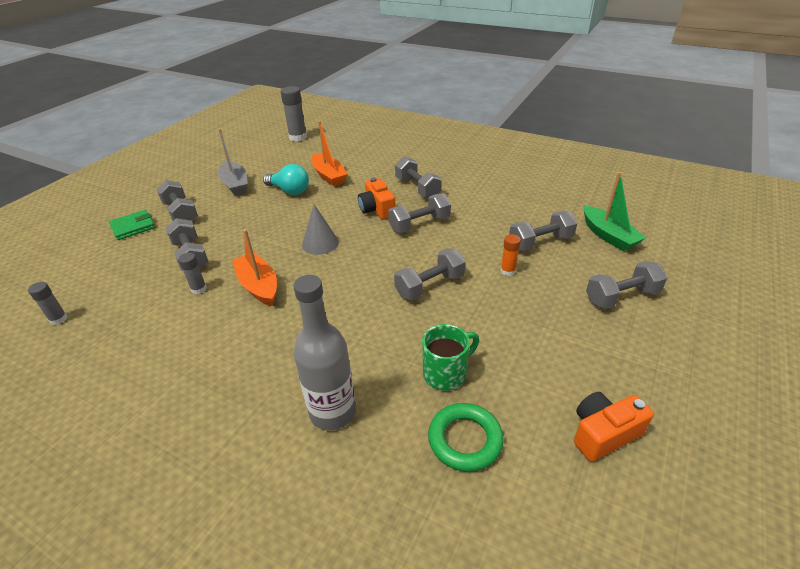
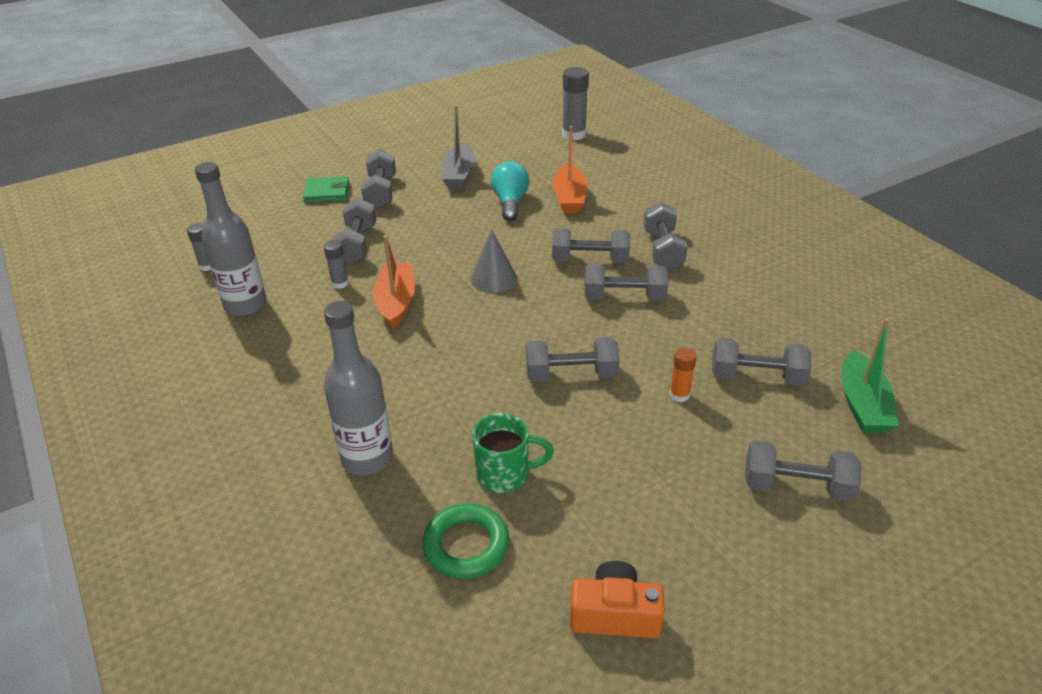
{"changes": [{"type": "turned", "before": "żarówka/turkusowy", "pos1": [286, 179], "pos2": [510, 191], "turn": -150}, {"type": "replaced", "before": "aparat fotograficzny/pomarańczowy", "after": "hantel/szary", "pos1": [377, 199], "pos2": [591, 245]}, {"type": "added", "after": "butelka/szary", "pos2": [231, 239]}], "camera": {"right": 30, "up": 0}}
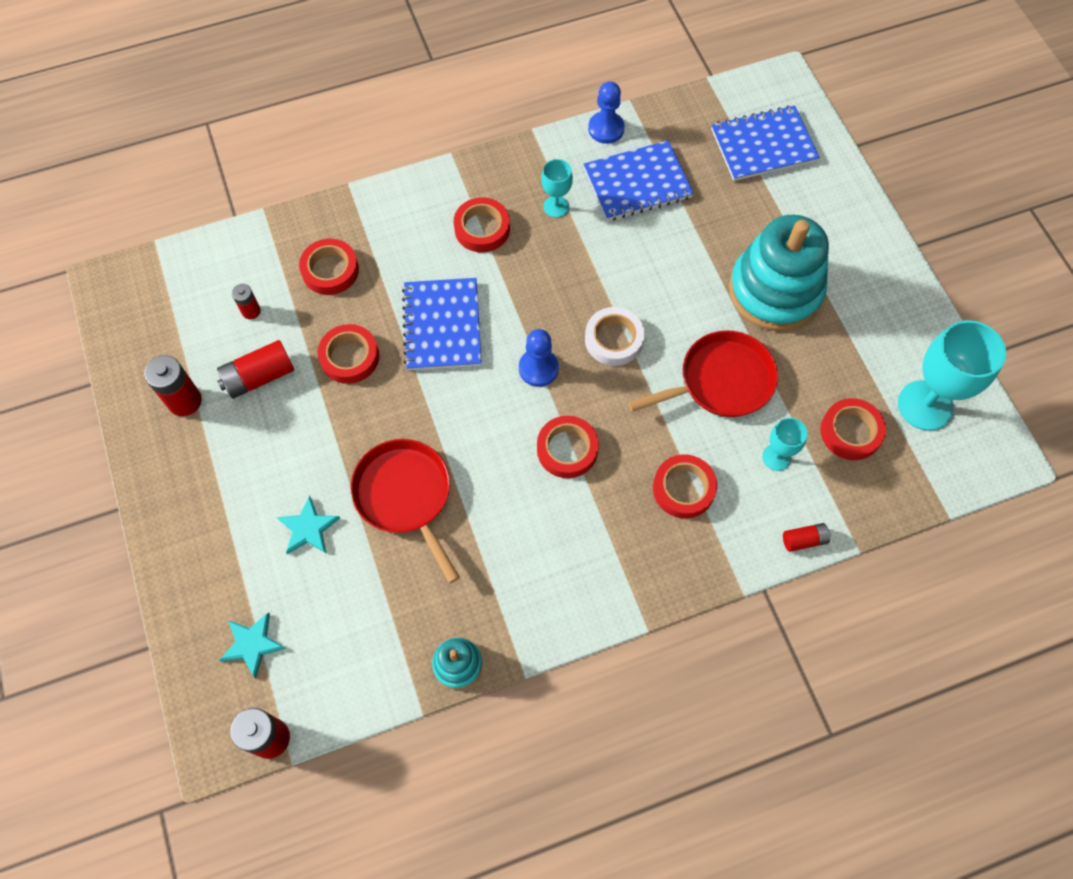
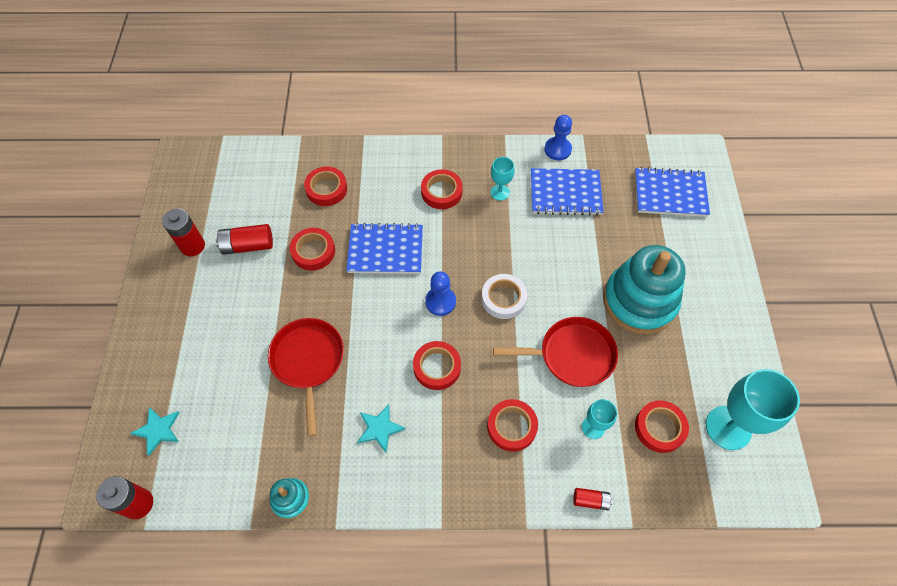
{"changes": [{"type": "removed", "before": "bateria/czerwony", "pos1": [246, 301]}, {"type": "moved", "before": "gwiazda/turkusowy", "pos1": [308, 525], "pos2": [381, 428]}, {"type": "turned", "before": "zeszyt/niebieski", "pos1": [442, 324], "pos2": [384, 248], "turn": 75}], "camera": {"right": 20, "up": -5}}
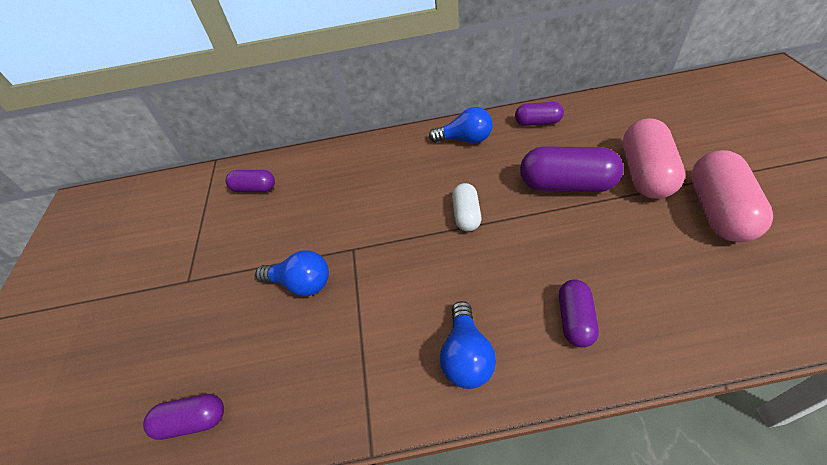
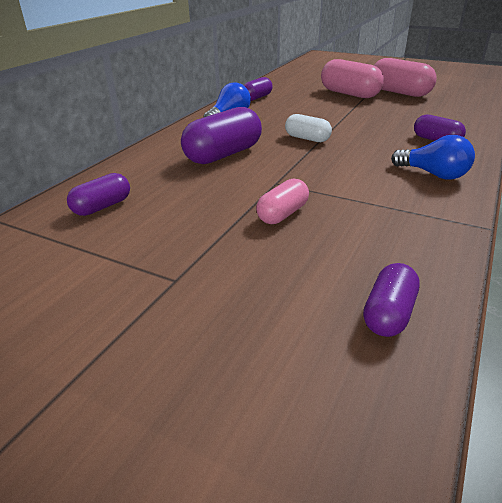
{"changes": [{"type": "replaced", "before": "żarówka/niebieski", "after": "kapsułka/różowy", "pos1": [292, 273], "pos2": [282, 201]}, {"type": "moved", "before": "kapsułka/fioletowy", "pos1": [572, 169], "pos2": [221, 135]}], "camera": {"right": -60, "up": -15}}
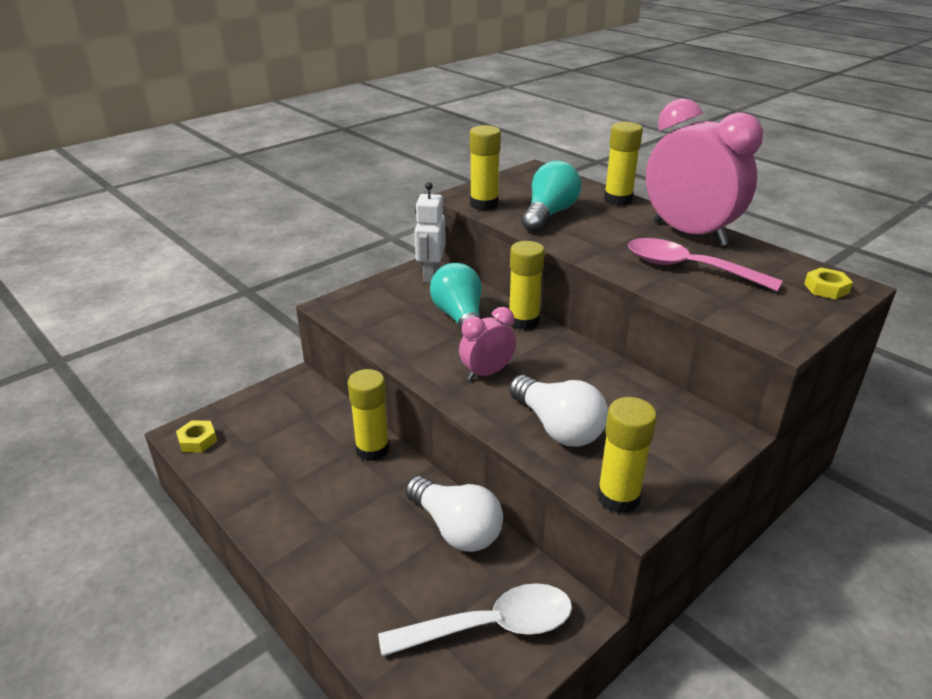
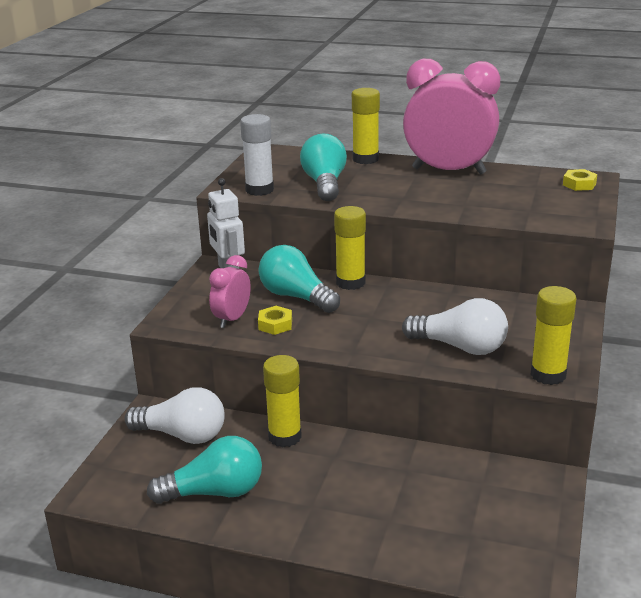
{"changes": [{"type": "moved", "before": "nakrętka/żółty", "pos1": [196, 436], "pos2": [275, 320]}, {"type": "removed", "before": "łyżka/biały", "pos1": [475, 620]}, {"type": "moved", "before": "żarówka/biały", "pos1": [454, 514], "pos2": [175, 415]}, {"type": "moved", "before": "budzik/różowy", "pos1": [487, 343], "pos2": [230, 291]}, {"type": "recoloured", "before": "klej w sztyfcie/żółty", "after": "klej w sztyfcie/biały", "pos1": [485, 168], "pos2": [257, 155]}, {"type": "removed", "before": "łyżka/różowy", "pos1": [705, 265]}, {"type": "added", "after": "żarówka/turkusowy", "pos2": [204, 470]}], "camera": {"right": -30, "up": -5}}
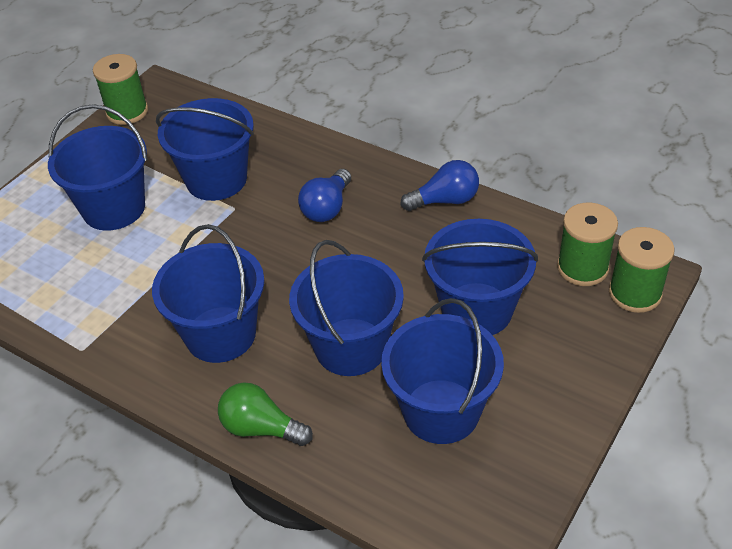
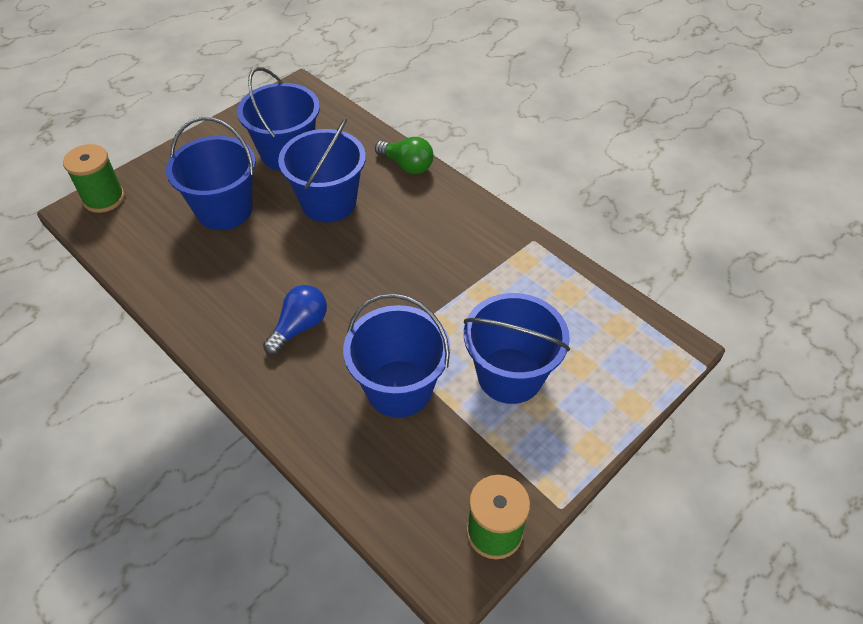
{"changes": [{"type": "removed", "before": "wiadro/niebieski", "pos1": [208, 293]}, {"type": "removed", "before": "żarówka/niebieski", "pos1": [440, 185]}, {"type": "removed", "before": "szpulka/zielony", "pos1": [587, 244]}], "camera": {"right": -170, "up": 5}}
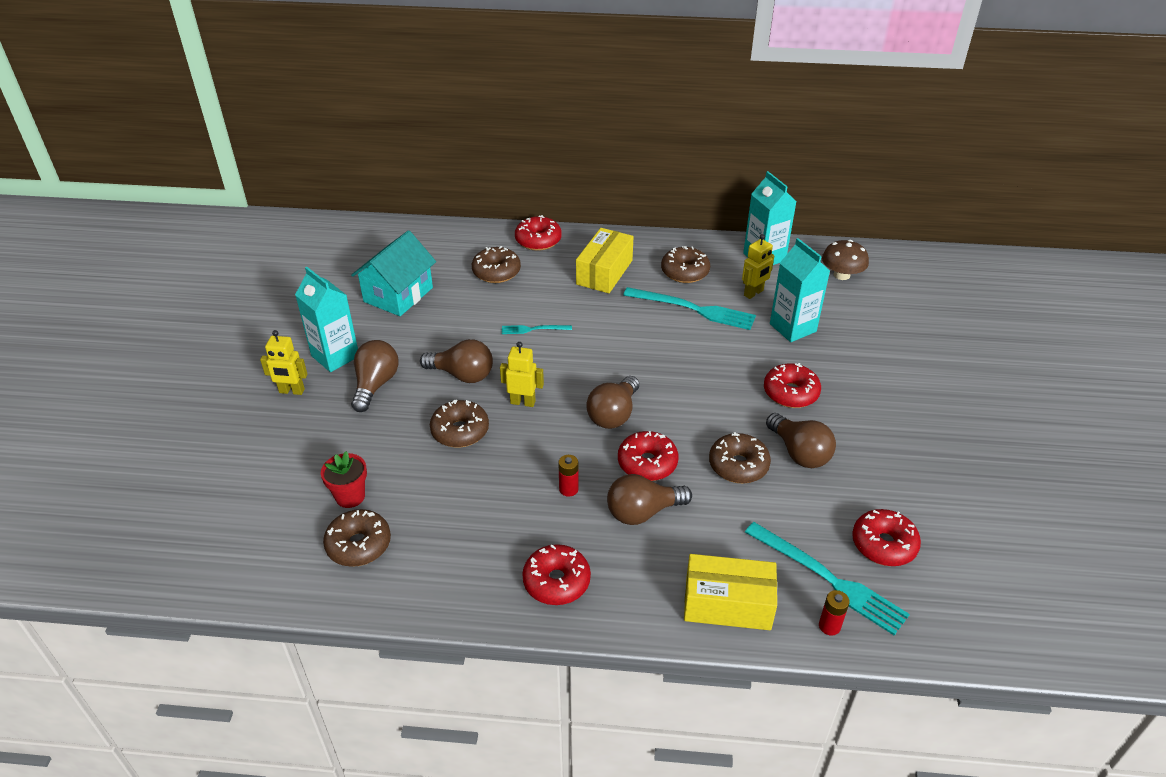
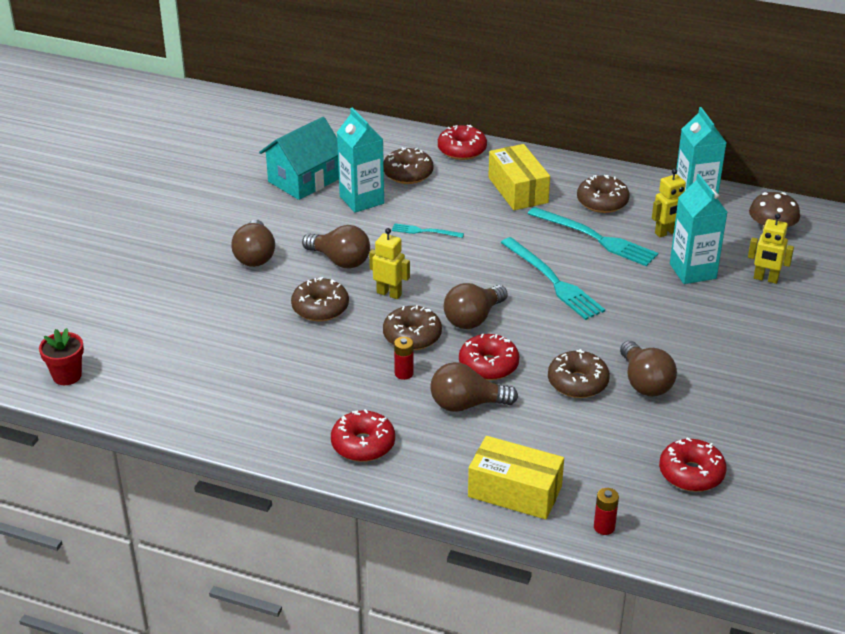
{"changes": [{"type": "moved", "before": "robot/żółty", "pos1": [284, 362], "pos2": [771, 248]}, {"type": "moved", "before": "karton mleka/turkusowy", "pos1": [326, 319], "pos2": [360, 160]}, {"type": "moved", "before": "doniczka/czerwony", "pos1": [344, 479], "pos2": [61, 356]}, {"type": "moved", "before": "donut/brązowy", "pos1": [357, 538], "pos2": [412, 327]}, {"type": "turned", "before": "żarówka/brązowy", "pos1": [375, 376], "pos2": [253, 243], "turn": 150}, {"type": "turned", "before": "pudełko/żółty", "pos1": [605, 260], "pos2": [519, 177], "turn": -60}, {"type": "moved", "before": "widelec/turkusowy", "pos1": [827, 579], "pos2": [553, 278]}, {"type": "removed", "before": "donut/czerwony", "pos1": [792, 385]}], "camera": {"right": 15, "up": -5}}
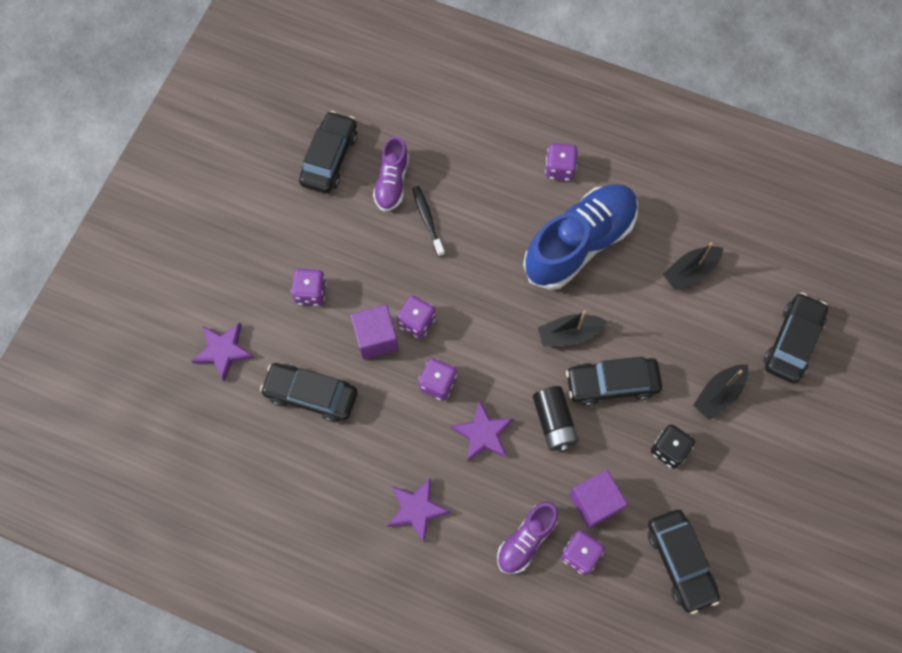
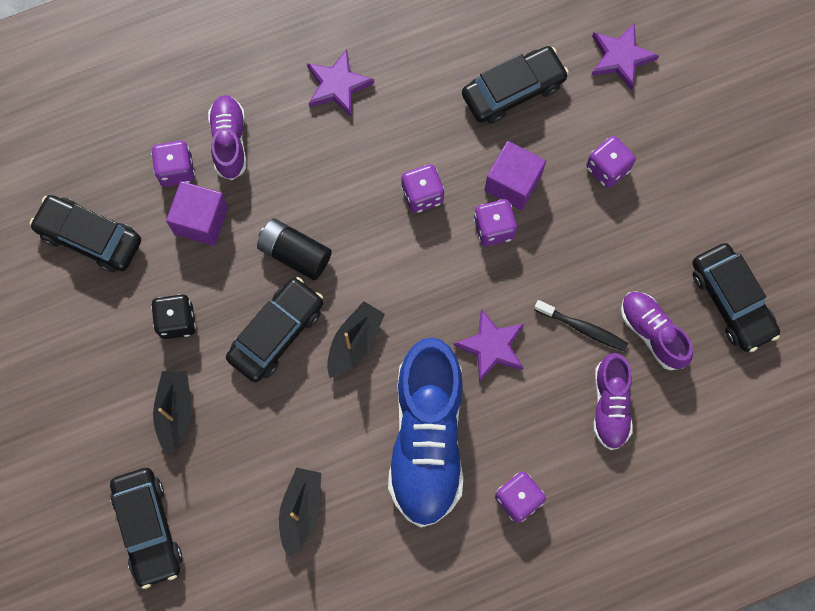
{"changes": [{"type": "moved", "before": "gwiazda/fioletowy", "pos1": [482, 431], "pos2": [488, 345]}, {"type": "added", "after": "but/fioletowy", "pos2": [613, 401]}], "camera": {"right": 135, "up": 5}}
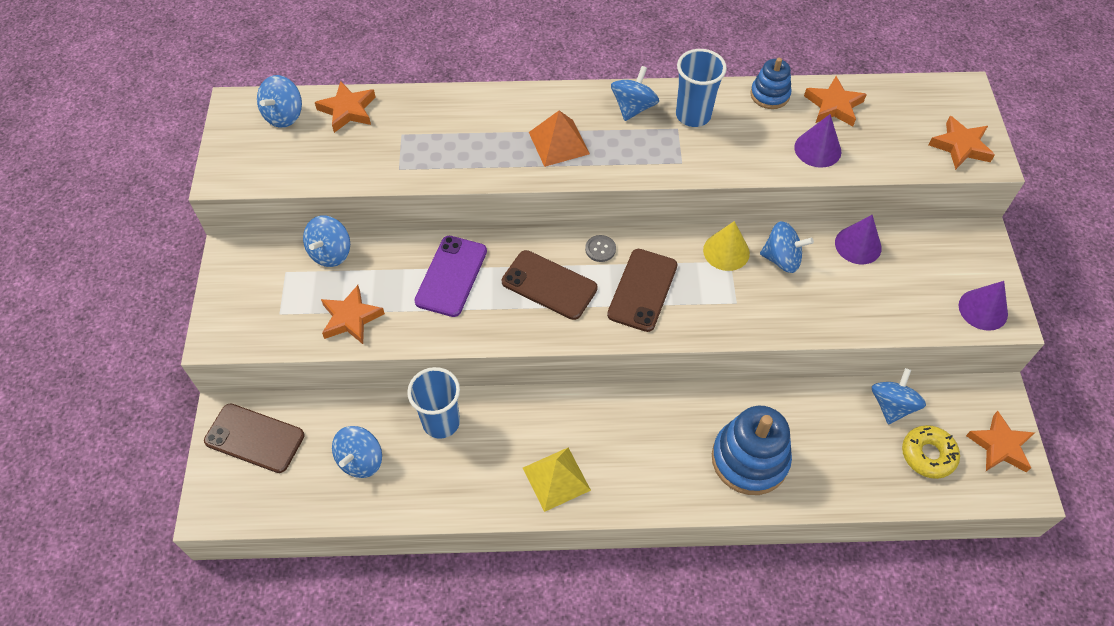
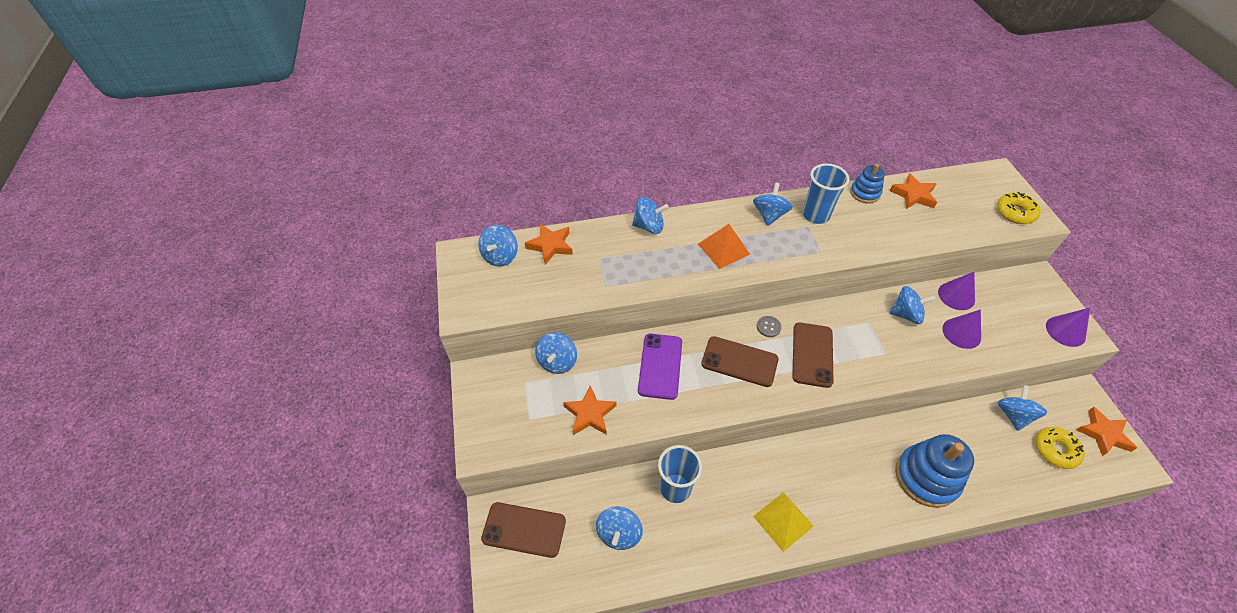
{"changes": [{"type": "removed", "before": "stożek/żółty", "pos1": [726, 246]}, {"type": "moved", "before": "stożek/fioletowy", "pos1": [817, 141], "pos2": [961, 329]}, {"type": "replaced", "before": "gwiazda/pomarańczowy", "after": "donut/żółty", "pos1": [962, 143], "pos2": [1019, 208]}, {"type": "added", "after": "bączek/niebieski", "pos2": [650, 215]}], "camera": {"right": -10, "up": -5}}
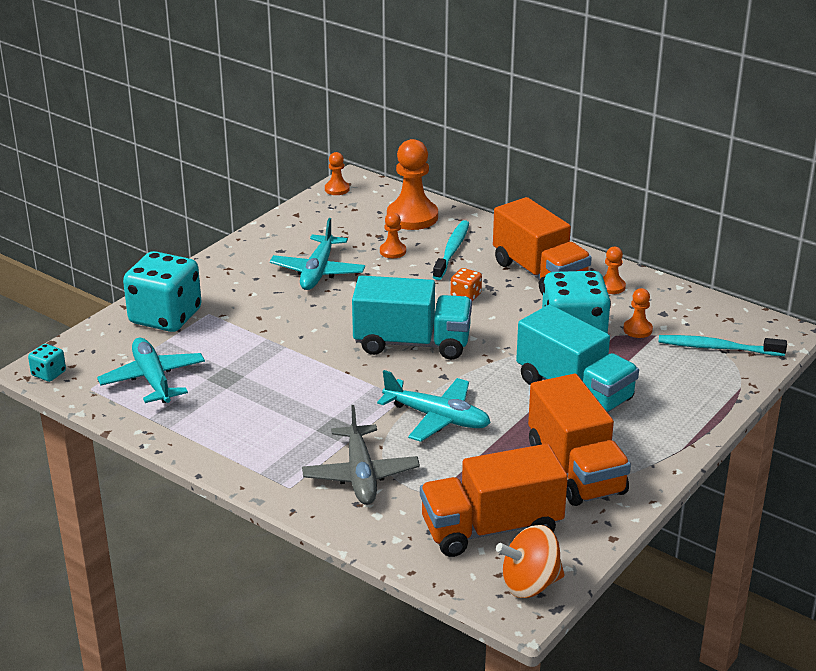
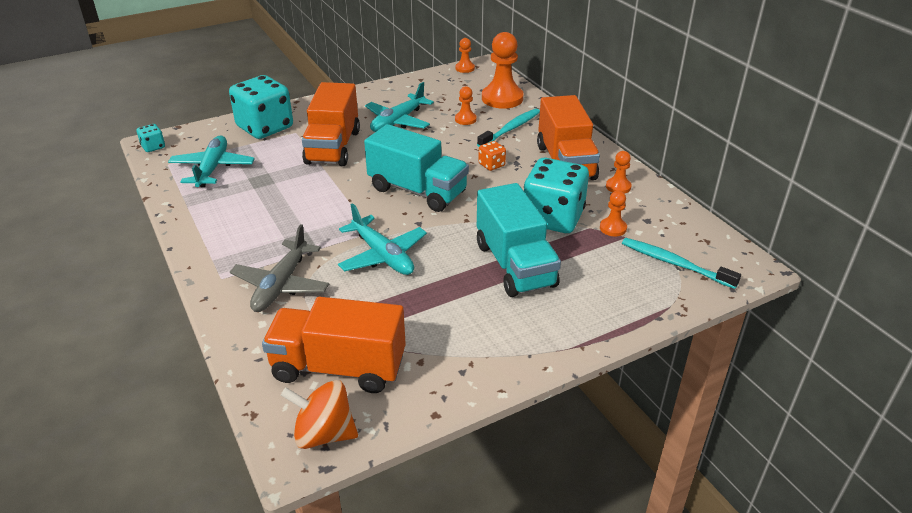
{"changes": [{"type": "moved", "before": "ciężarówka/pomarańczowy", "pos1": [579, 440], "pos2": [331, 124]}], "camera": {"right": 25, "up": 5}}
